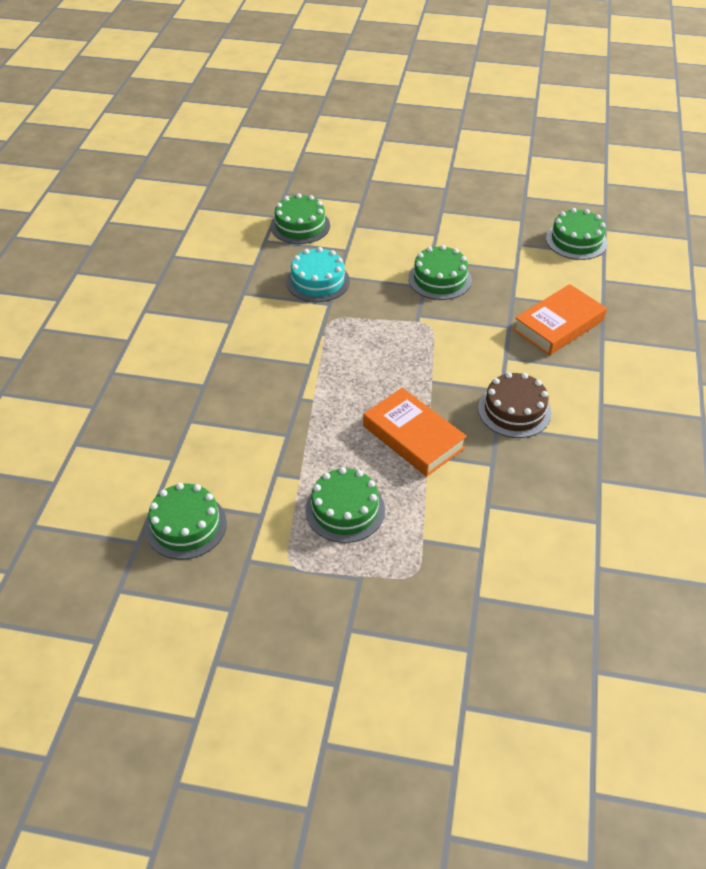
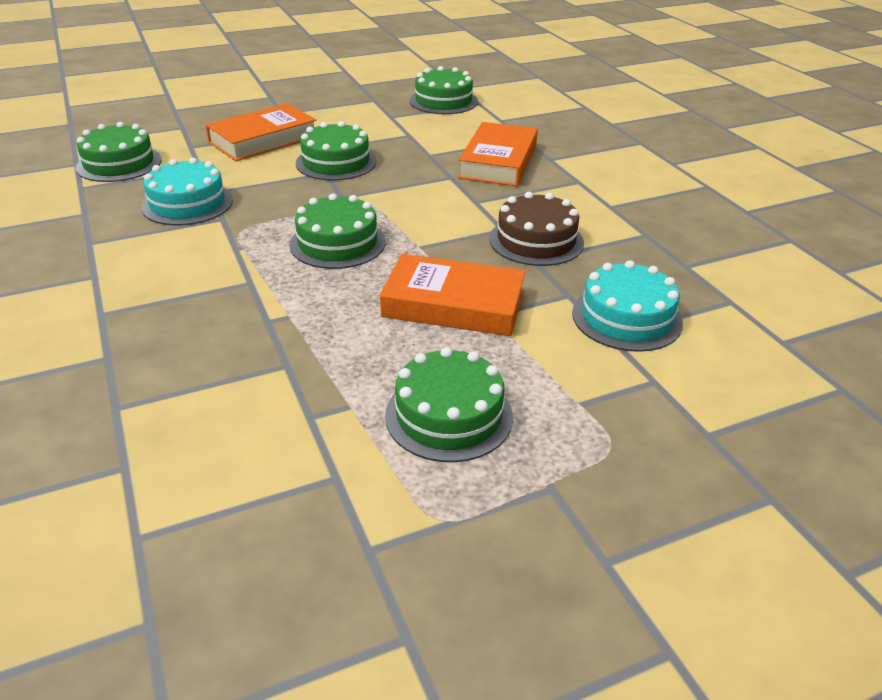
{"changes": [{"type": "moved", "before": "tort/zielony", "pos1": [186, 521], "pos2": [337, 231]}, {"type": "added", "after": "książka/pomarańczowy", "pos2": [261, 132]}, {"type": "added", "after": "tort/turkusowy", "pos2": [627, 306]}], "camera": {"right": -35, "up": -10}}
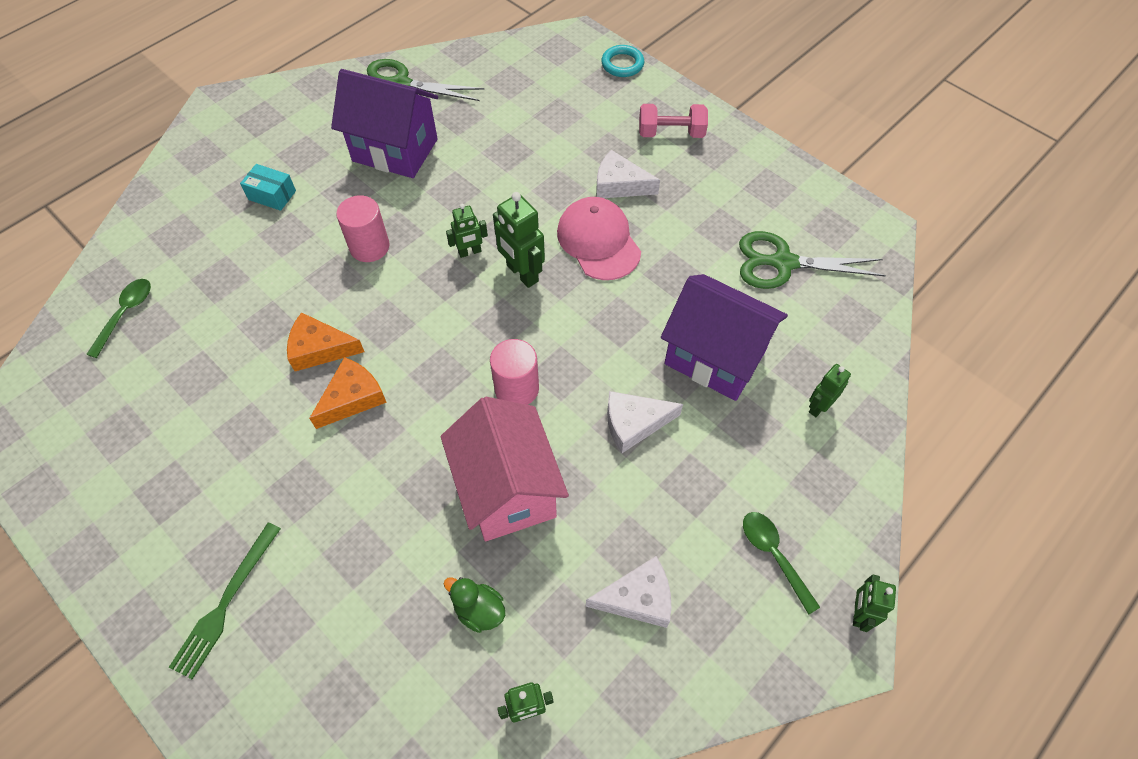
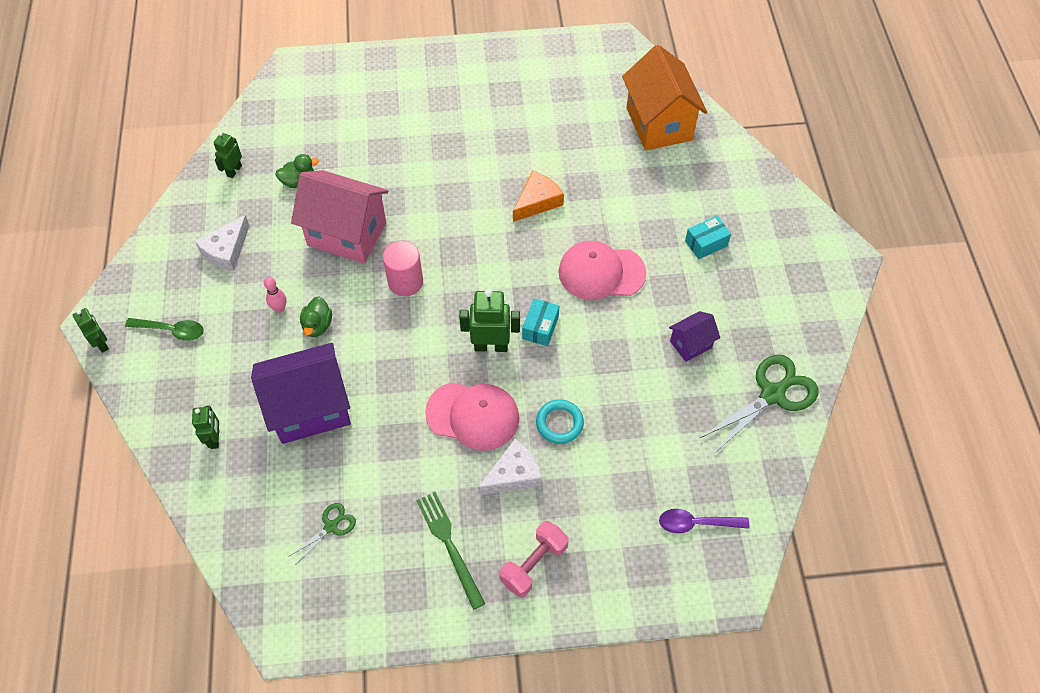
{"changes": [{"type": "replaced", "before": "łyżka/zielony", "after": "domek/pomarańczowy", "pos1": [118, 318], "pos2": [664, 98]}, {"type": "moved", "before": "widelec/zielony", "pos1": [224, 601], "pos2": [450, 551]}, {"type": "removed", "before": "ser/pomarańczowy", "pos1": [348, 393]}, {"type": "resized", "before": "domek/fioletowy", "pos1": [384, 123], "pos2": [694, 336], "scale": 0.49}, {"type": "replaced", "before": "walec/różowy", "after": "czapka/różowy", "pos1": [363, 228], "pos2": [602, 270]}, {"type": "replaced", "before": "robot/zielony", "after": "pudełko/turkusowy", "pos1": [467, 231], "pos2": [540, 322]}, {"type": "moved", "before": "pierścień/turkusowy", "pos1": [622, 61], "pos2": [560, 421]}, {"type": "replaced", "before": "ser/biały", "after": "kaczka/zielony", "pos1": [645, 422], "pos2": [316, 316]}, {"type": "resized", "before": "nożyczki/zielony", "pos1": [812, 260], "pos2": [322, 533], "scale": 0.51}, {"type": "added", "after": "kręgiel/różowy", "pos2": [275, 295]}, {"type": "added", "after": "łyżka/fioletowy", "pos2": [704, 521]}], "camera": {"right": 130, "up": 0}}
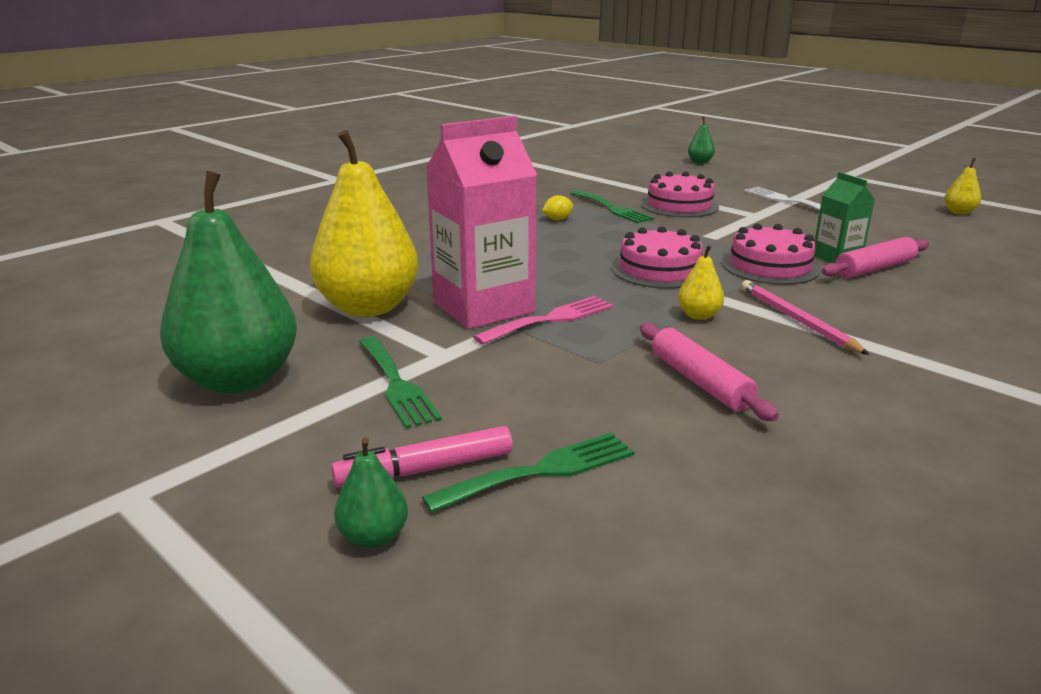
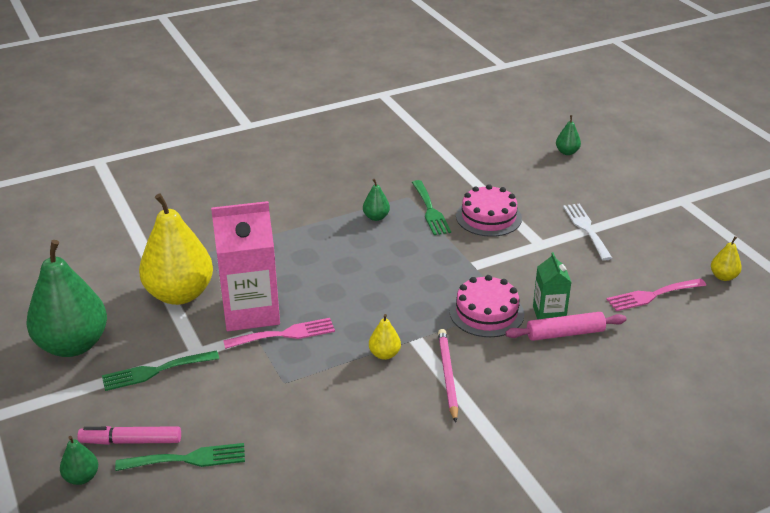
{"changes": [{"type": "turned", "before": "widelec/zielony", "pos1": [400, 382], "pos2": [160, 370], "turn": 75}, {"type": "replaced", "before": "cytryna/żółty", "after": "gruszka/zielony", "pos1": [557, 207], "pos2": [376, 200]}, {"type": "removed", "before": "tort/różowy", "pos1": [657, 257]}, {"type": "removed", "before": "wałek do ciasta/różowy", "pos1": [709, 372]}, {"type": "added", "after": "widelec/różowy", "pos2": [656, 294]}], "camera": {"right": 20, "up": 10}}
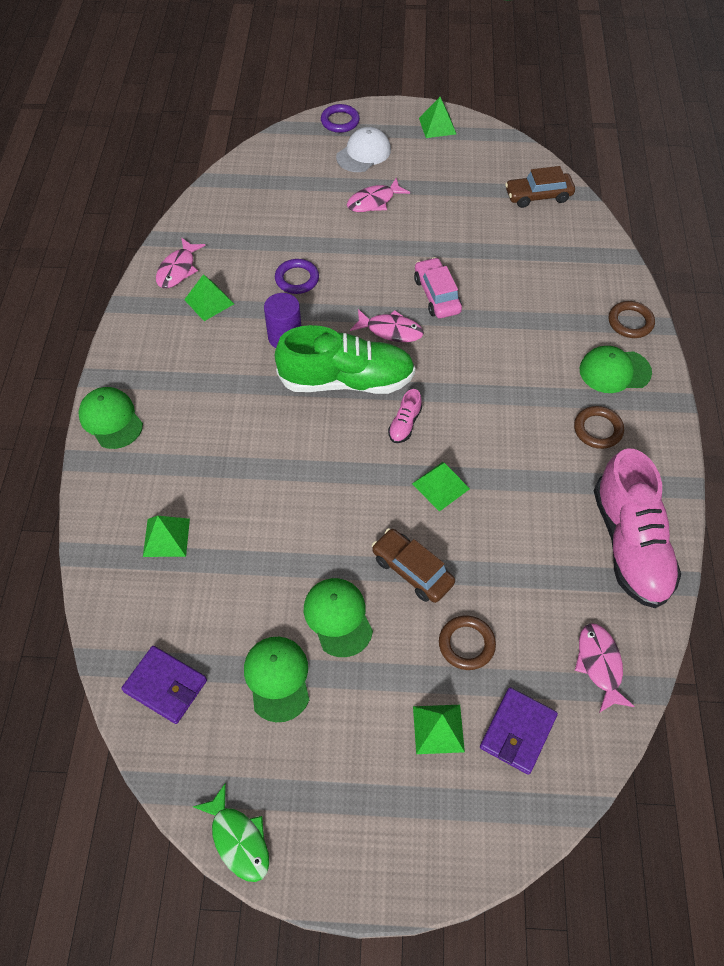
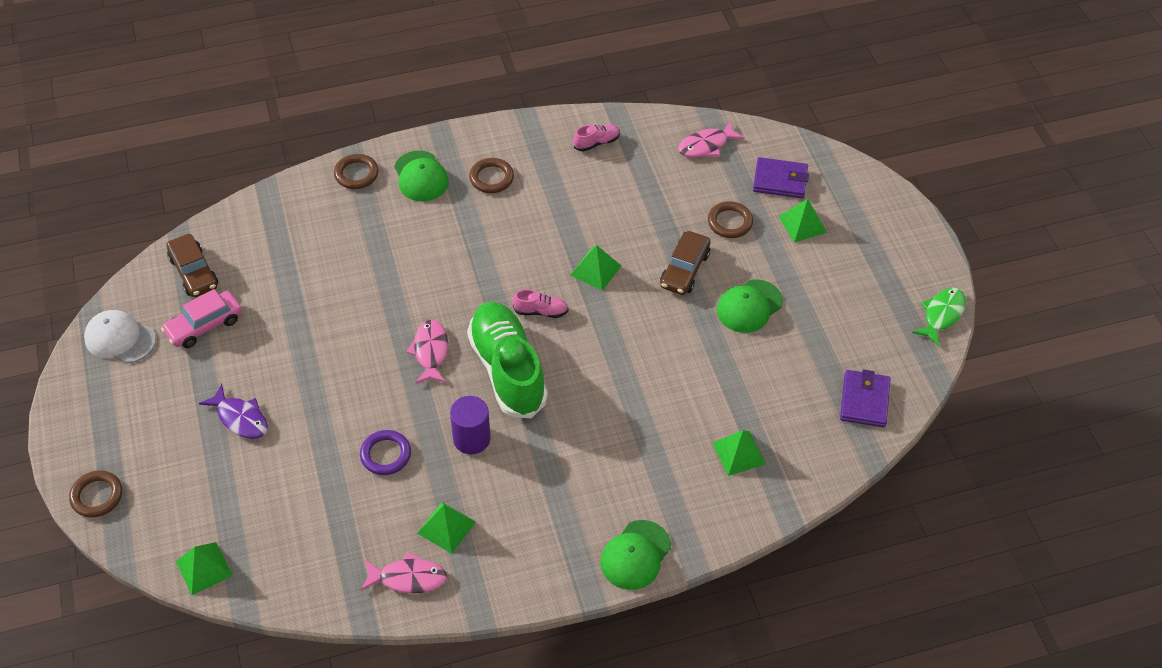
{"changes": [{"type": "removed", "before": "czapka/zielony", "pos1": [276, 679]}, {"type": "recoloured", "before": "pierścień/fioletowy", "after": "pierścień/brązowy", "pos1": [340, 118], "pos2": [95, 493]}, {"type": "moved", "before": "czapka/biały", "pos1": [363, 149], "pos2": [120, 336]}, {"type": "recoloured", "before": "ryba/różowy", "after": "ryba/fioletowy", "pos1": [378, 195], "pos2": [233, 411]}, {"type": "moved", "before": "samochód/różowy", "pos1": [438, 287], "pos2": [201, 318]}, {"type": "moved", "before": "piramida/zielony", "pos1": [437, 117], "pos2": [204, 568]}, {"type": "resized", "before": "but/różowy", "pos1": [637, 528], "pos2": [596, 138], "scale": 0.41}], "camera": {"right": -110, "up": -5}}
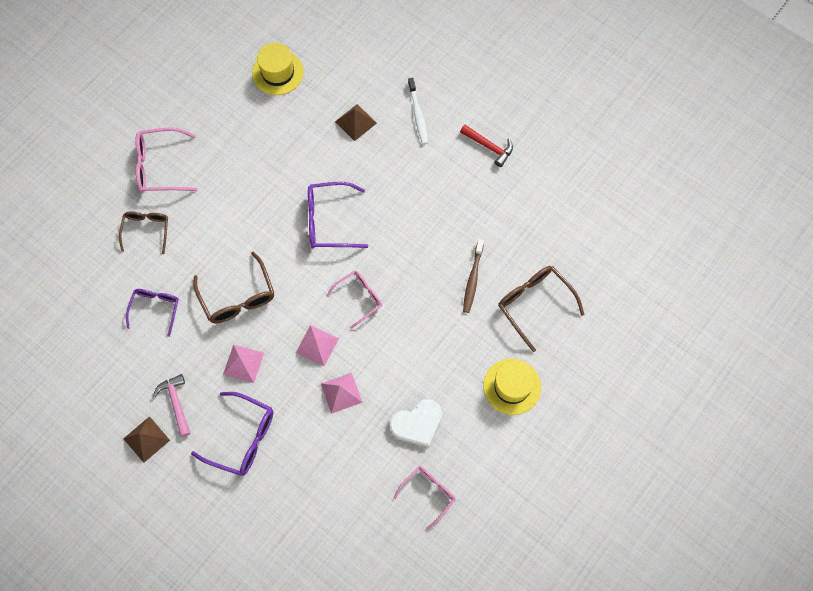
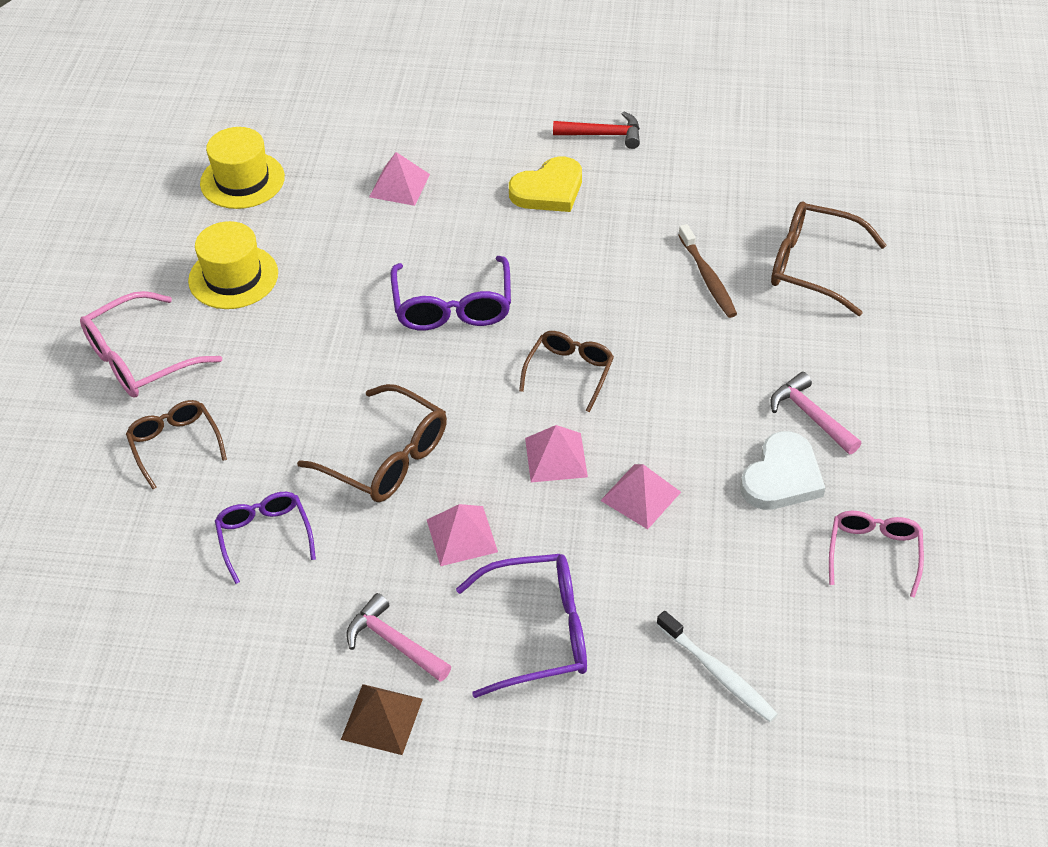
{"changes": [{"type": "turned", "before": "okulary/fioletowy", "pos1": [338, 215], "pos2": [451, 293], "turn": -60}, {"type": "recoloured", "before": "okulary/różowy", "after": "okulary/brązowy", "pos1": [354, 300], "pos2": [566, 371]}, {"type": "recoloured", "before": "piramida/brązowy", "after": "piramida/różowy", "pos1": [356, 122], "pos2": [399, 179]}, {"type": "moved", "before": "szczoteczka do zębów/biały", "pos1": [418, 111], "pos2": [717, 666]}, {"type": "moved", "before": "kapelusz/żółty", "pos1": [512, 387], "pos2": [233, 265]}, {"type": "added", "after": "serce/żółty", "pos2": [545, 184]}, {"type": "added", "after": "młotek/różowy", "pos2": [815, 413]}], "camera": {"right": -30, "up": -20}}
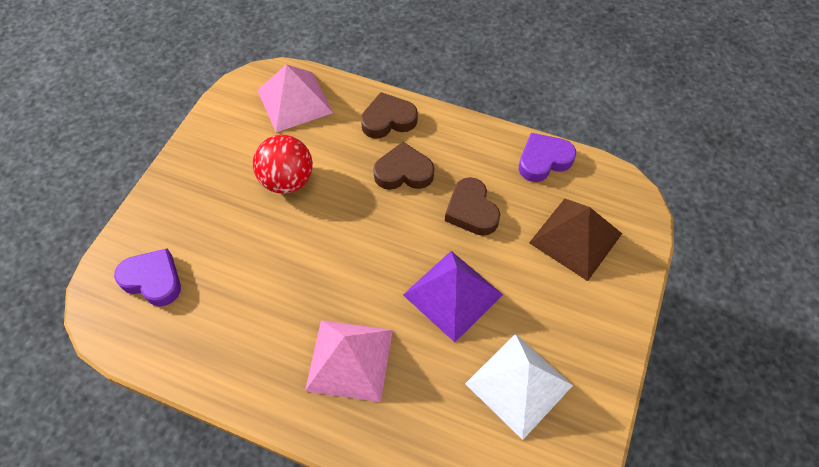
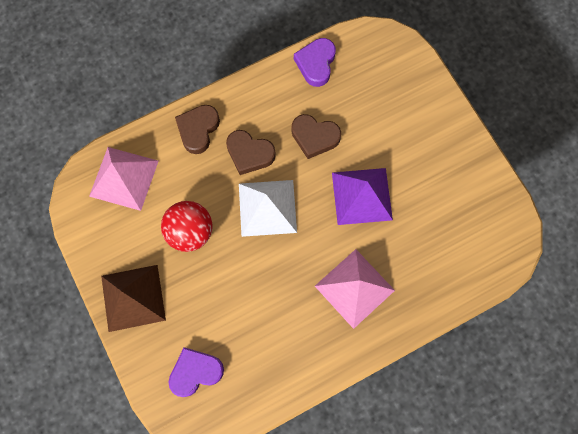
{"changes": [{"type": "turned", "before": "serce/brązowy", "pos1": [403, 166], "pos2": [251, 152], "turn": -105}, {"type": "moved", "before": "piramida/biały", "pos1": [519, 387], "pos2": [268, 208]}, {"type": "moved", "before": "piramida/brązowy", "pos1": [575, 240], "pos2": [133, 298]}], "camera": {"right": -50, "up": 15}}
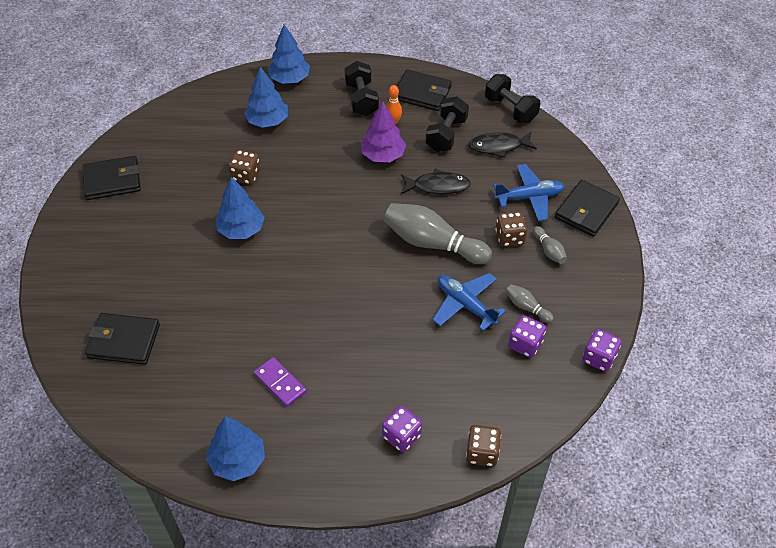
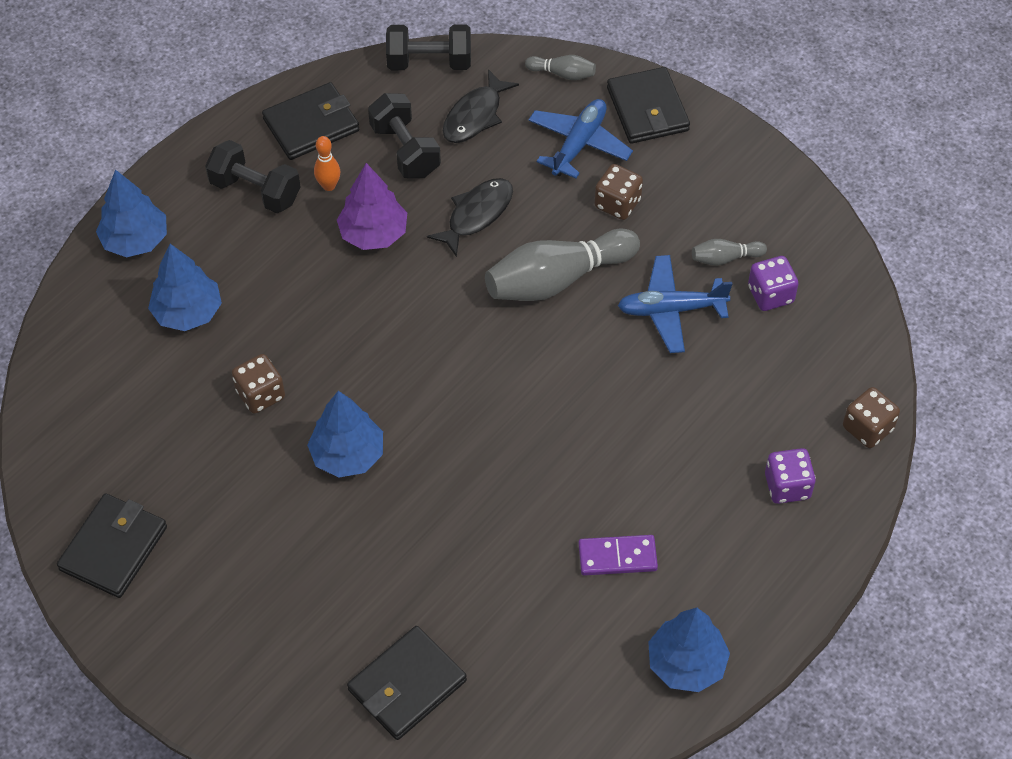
{"changes": [{"type": "moved", "before": "kręgiel/szary", "pos1": [550, 245], "pos2": [560, 67]}, {"type": "removed", "before": "kostka do gry/fioletowy", "pos1": [602, 350]}], "camera": {"right": -50, "up": 5}}
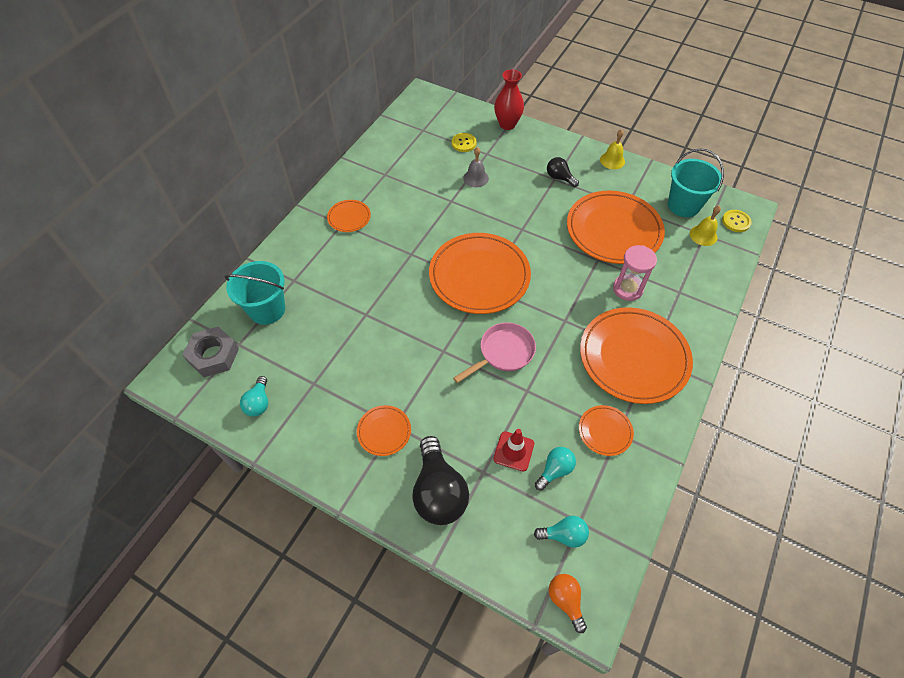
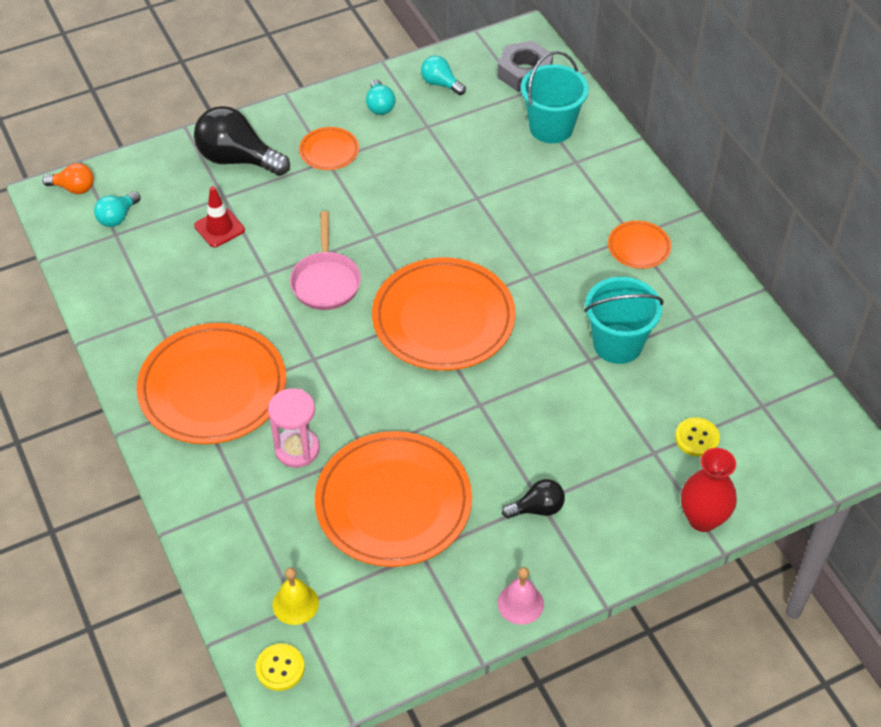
{"changes": [{"type": "removed", "before": "dzwonek/szary", "pos1": [476, 167]}, {"type": "moved", "before": "żarówka/turkusowy", "pos1": [555, 469], "pos2": [381, 97]}, {"type": "removed", "before": "talerz/pomarańczowy", "pos1": [606, 430]}, {"type": "recoloured", "before": "dzwonek/żółty", "after": "dzwonek/różowy", "pos1": [612, 149], "pos2": [521, 596]}, {"type": "moved", "before": "wiadro/turkusowy", "pos1": [696, 182], "pos2": [624, 320]}], "camera": {"right": 125, "up": -5}}
